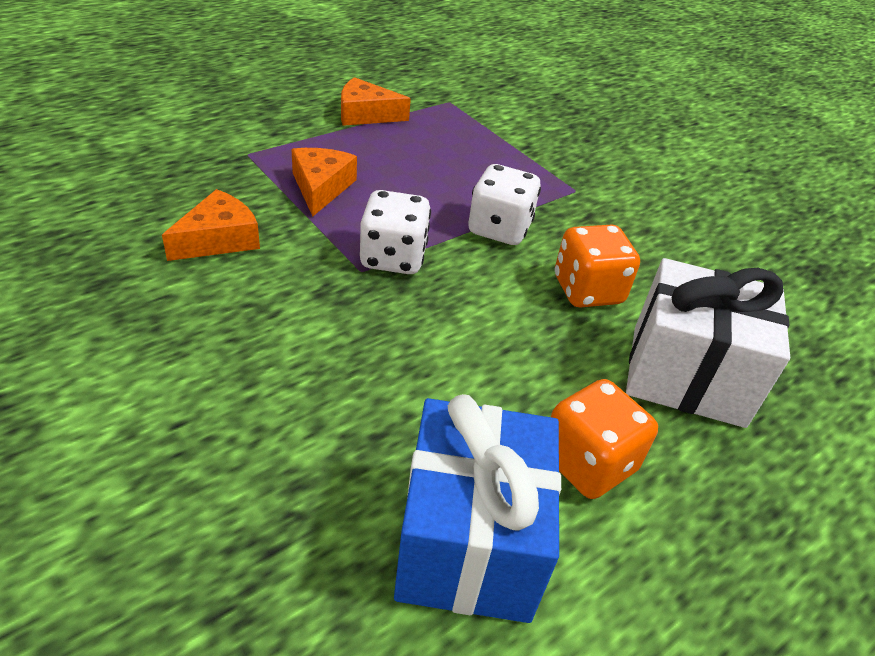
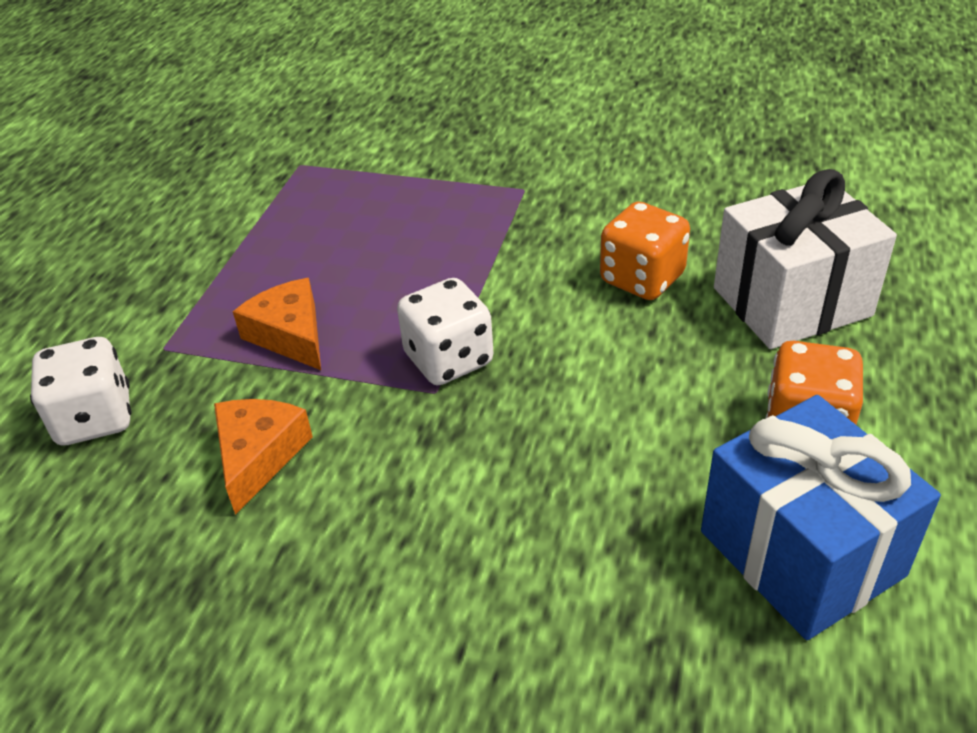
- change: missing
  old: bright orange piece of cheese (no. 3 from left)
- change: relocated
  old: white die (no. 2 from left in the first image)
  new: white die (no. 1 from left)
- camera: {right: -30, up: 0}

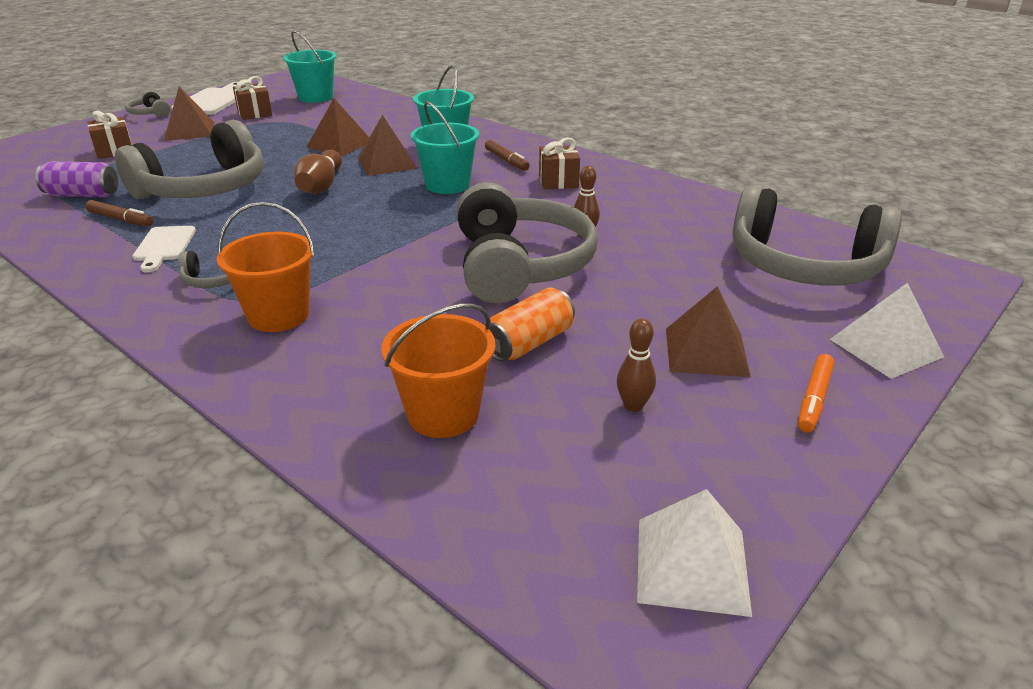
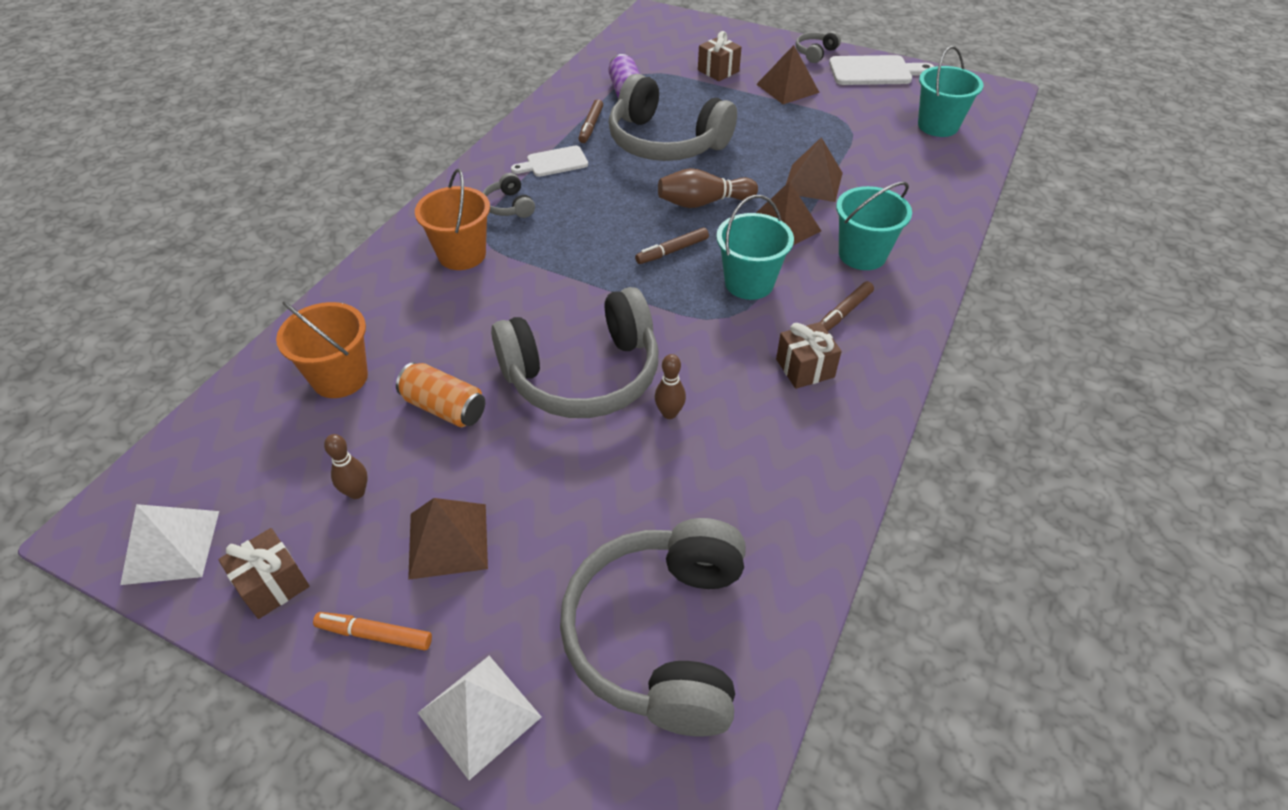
- change: relocated
  old: brown present (no. 2 from left in the first image)
  new: brown present (no. 1 from left)
- change: appeared
  new: brown felt pen (no. 2 from left)
- camera: {right: 75, up: 15}

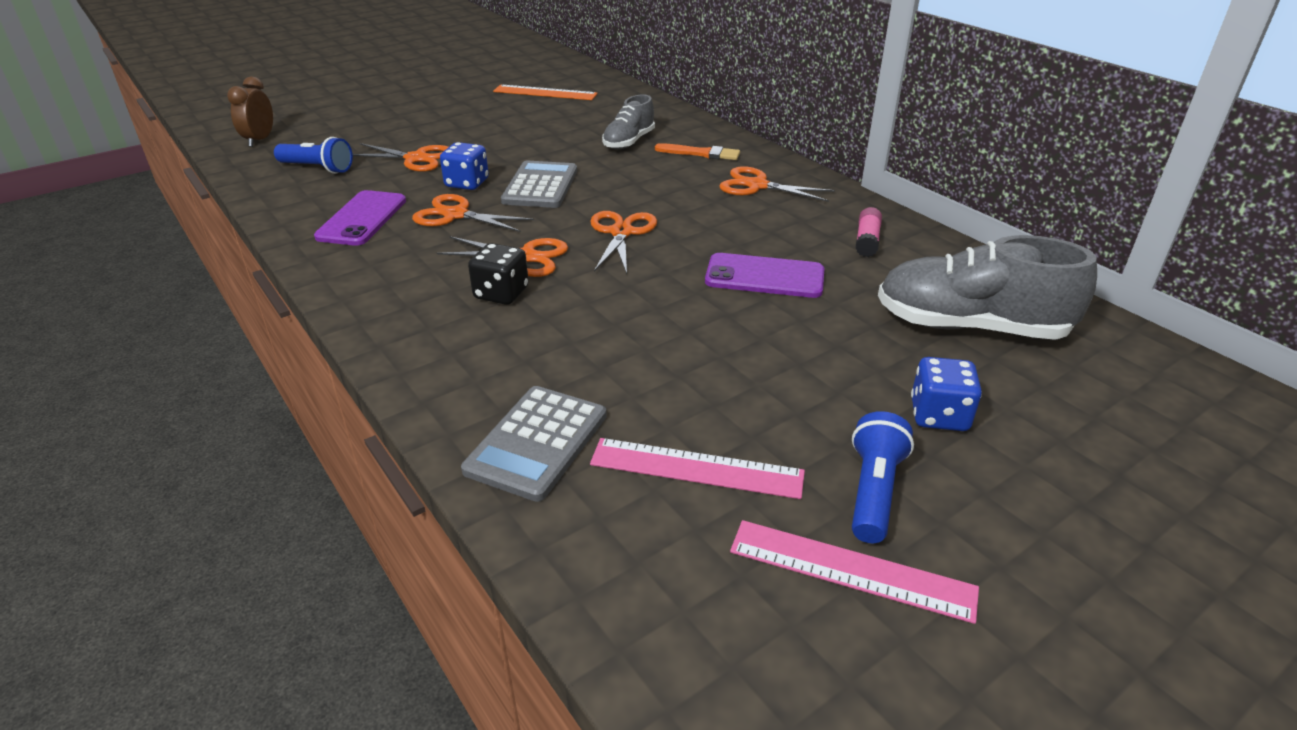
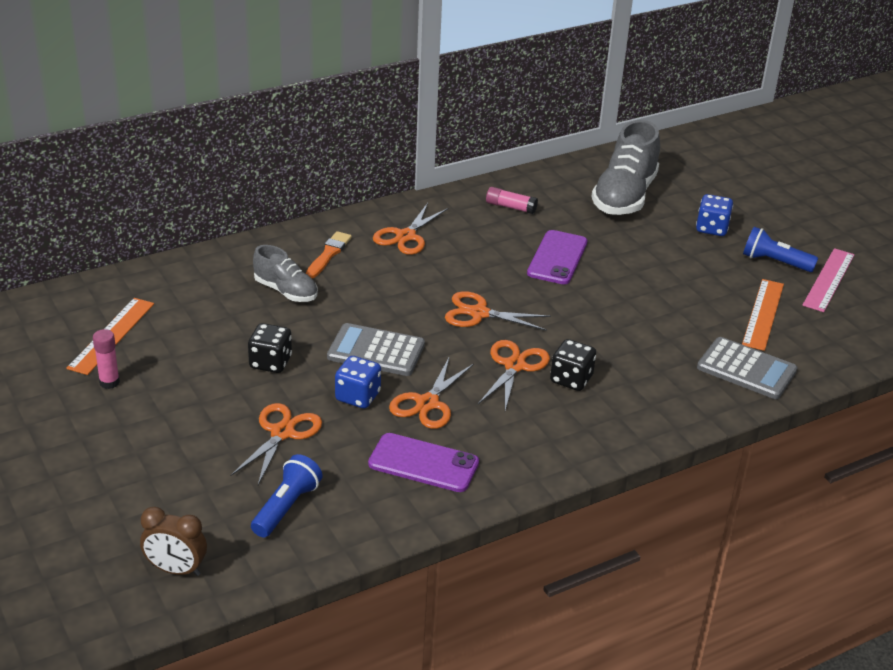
- change: colour
  old: rosy ruler (no. 1 from left)
  new: bright orange ruler (no. 2 from left)
- change: appeared
  new: rosy stick of glue (no. 1 from left)
- change: appeared
  new: ebony die (no. 1 from left)
- camera: {right: -85, up: 0}

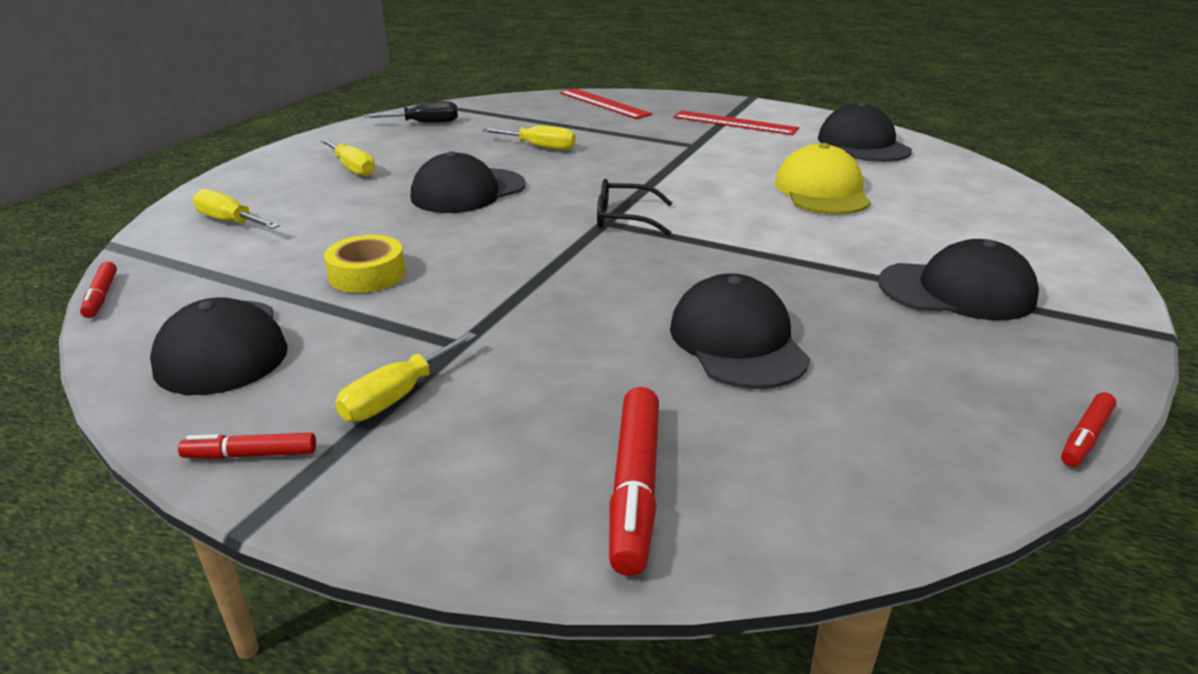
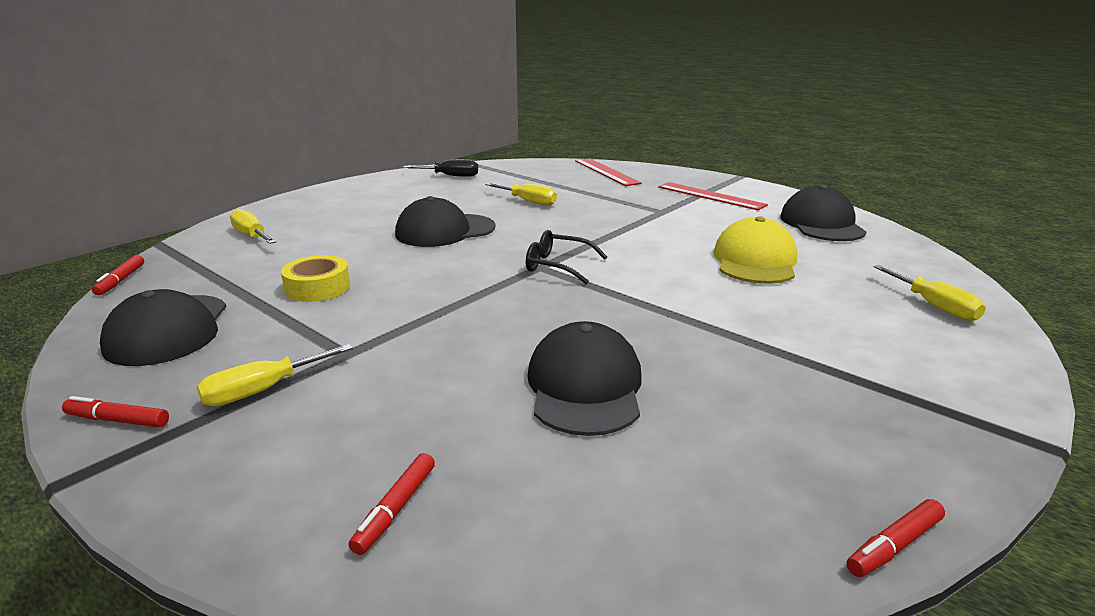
- change: relocated
  old: bright yellow flat screwdriver (no. 2 from left in the first image)
  new: bright yellow flat screwdriver (no. 4 from left)
- change: size
  old: scarlet felt pen (no. 3 from left)
  factor: 0.56
- change: missing
  old: ebony cap (no. 5 from left)
- camera: {right: 15, up: -5}

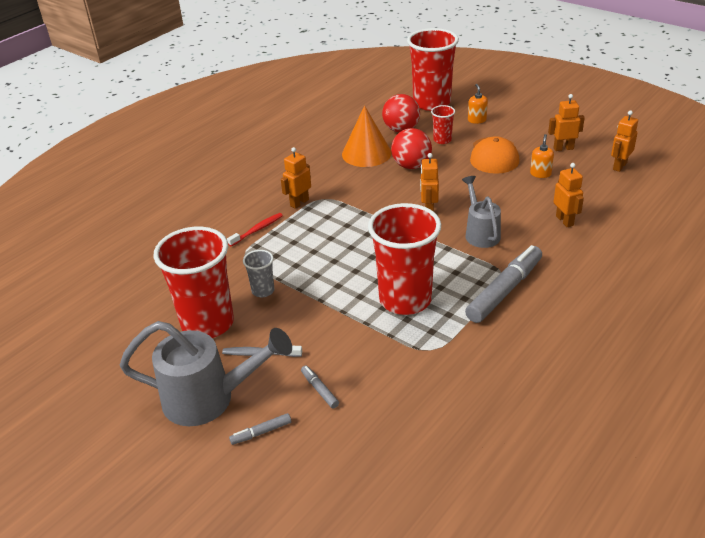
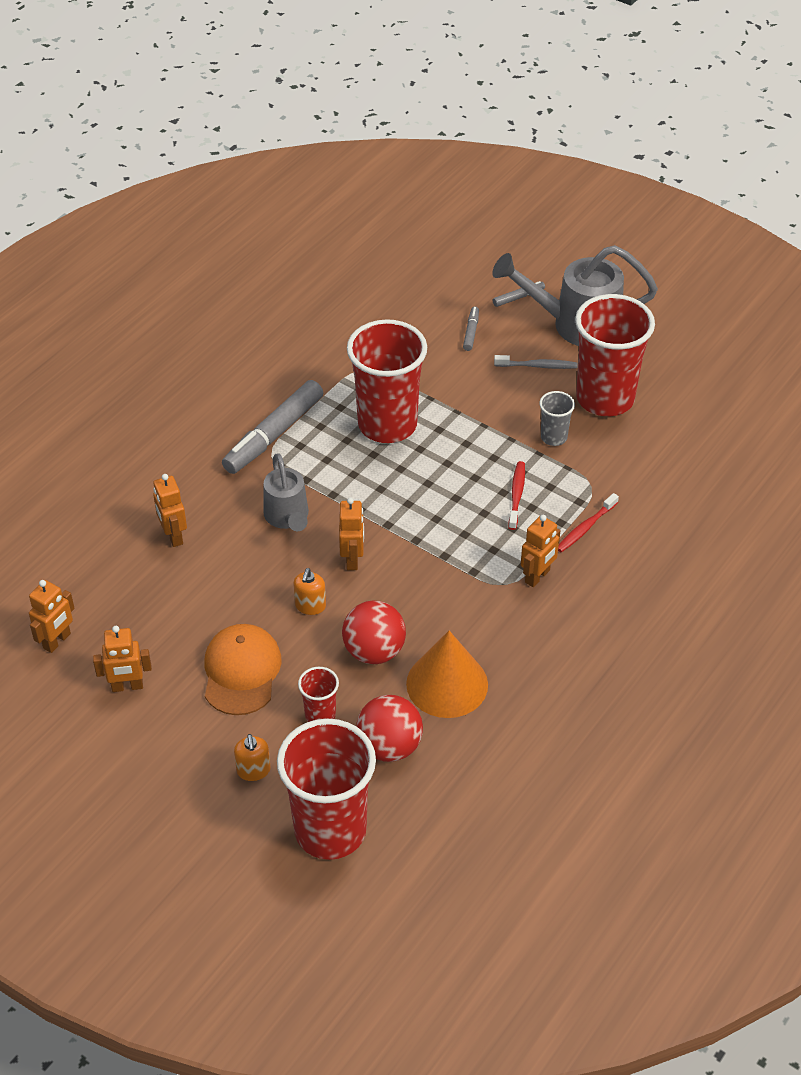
- change: spun
  old: ash-grey felt pen (no. 2 from left)
  degrees: -135
- change: relocated
  old: bright orange pump bottle (no. 2 from left)
- change: appeared
  new: scarlet tooth brush (no. 1 from left)
- camera: {right: 175, up: 10}

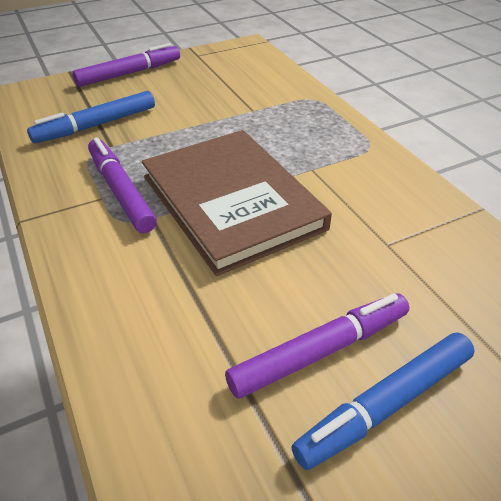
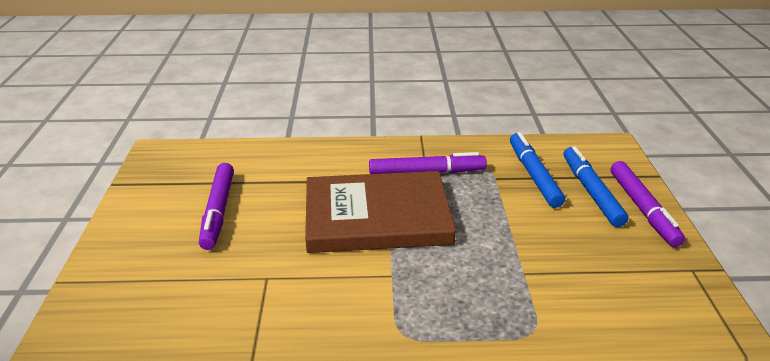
- change: relocated
  old: cobalt felt pen (no. 2 from left)
- camera: {right: 115, up: -10}

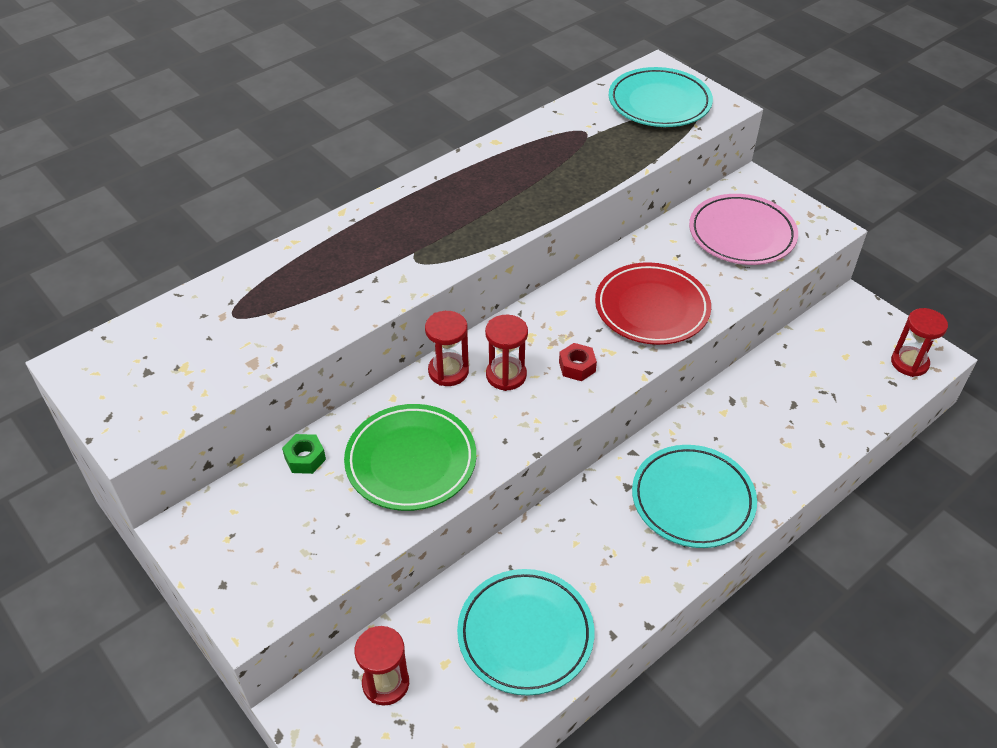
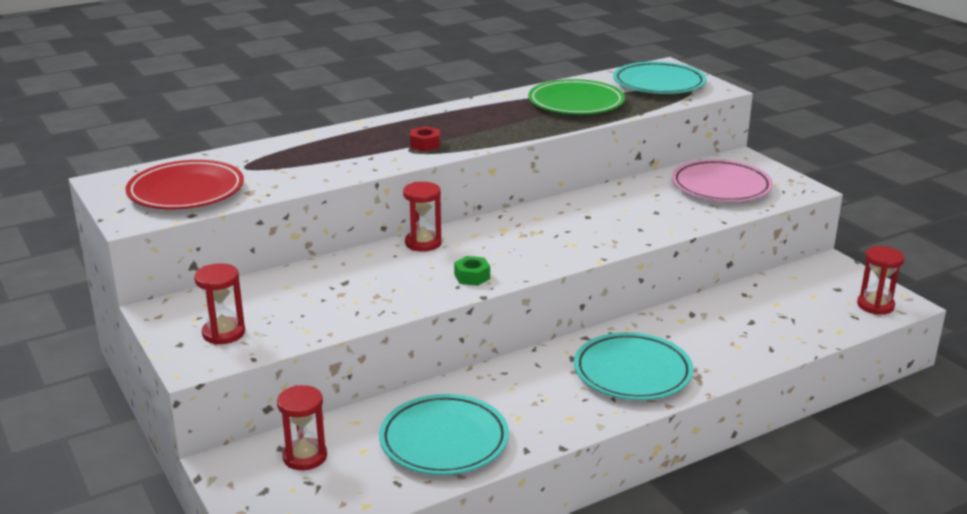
- change: relocated
  old: emerald hexagon nut
- change: relocated
  old: emerald flat dish
- change: relocated
  old: scarlet hourglass (no. 3 from left in the first image)
  new: scarlet hourglass (no. 1 from left)
- change: relocated
  old: scarlet hexagon nut
- change: relocated
  old: scarlet flat dish
- camera: {right: 10, up: -20}

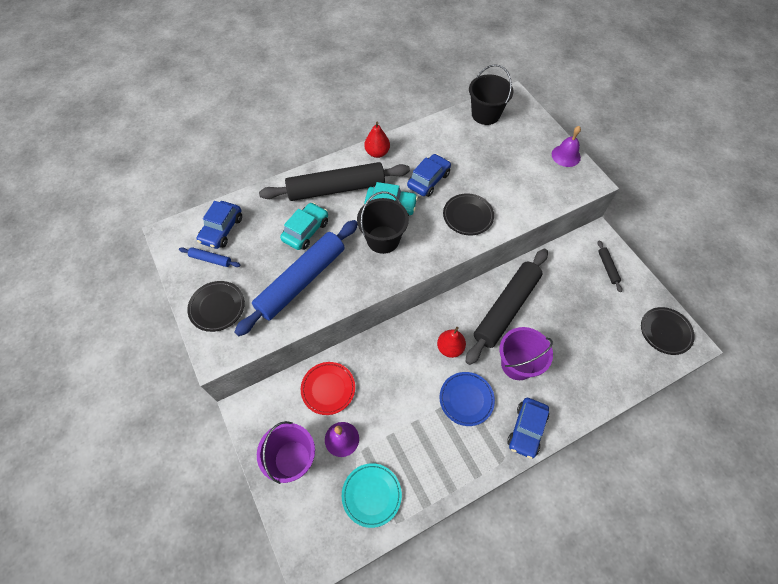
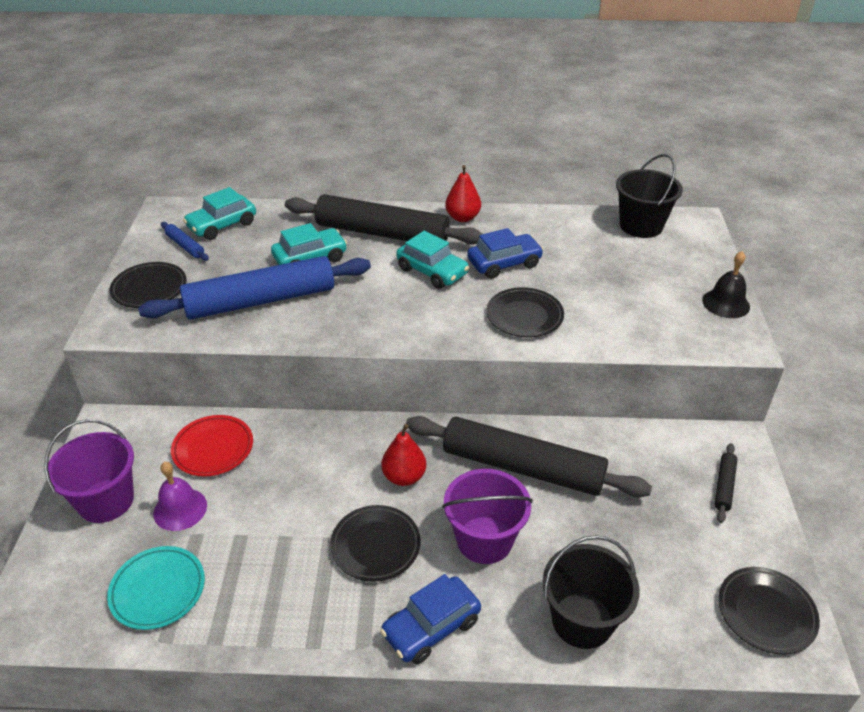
- change: colour
  old: cobalt toy car (no. 1 from left)
  new: turquoise toy car (no. 1 from left)
- change: relocated
  old: ebony pail (no. 1 from left)
- change: colour
  old: cobalt flat dish
  new: ebony flat dish (no. 2 from left)
- change: spun
  old: ebony pastry roller (no. 2 from left)
  degrees: 45
- change: colour
  old: royal purple bell (no. 2 from left)
  new: ebony bell
- camera: {right: 30, up: -20}

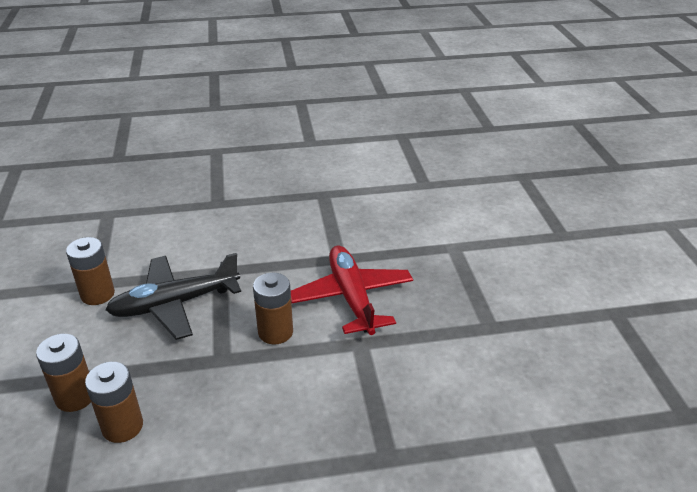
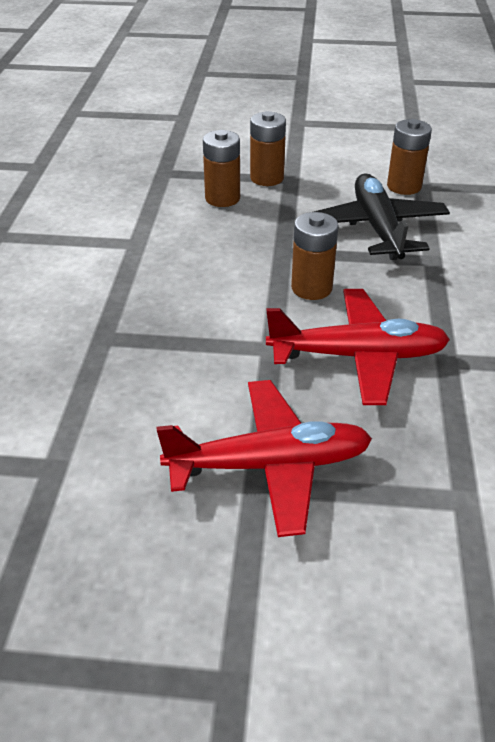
- change: appeared
  new: scarlet aeroplane (no. 1 from left)
- camera: {right: 105, up: 5}

